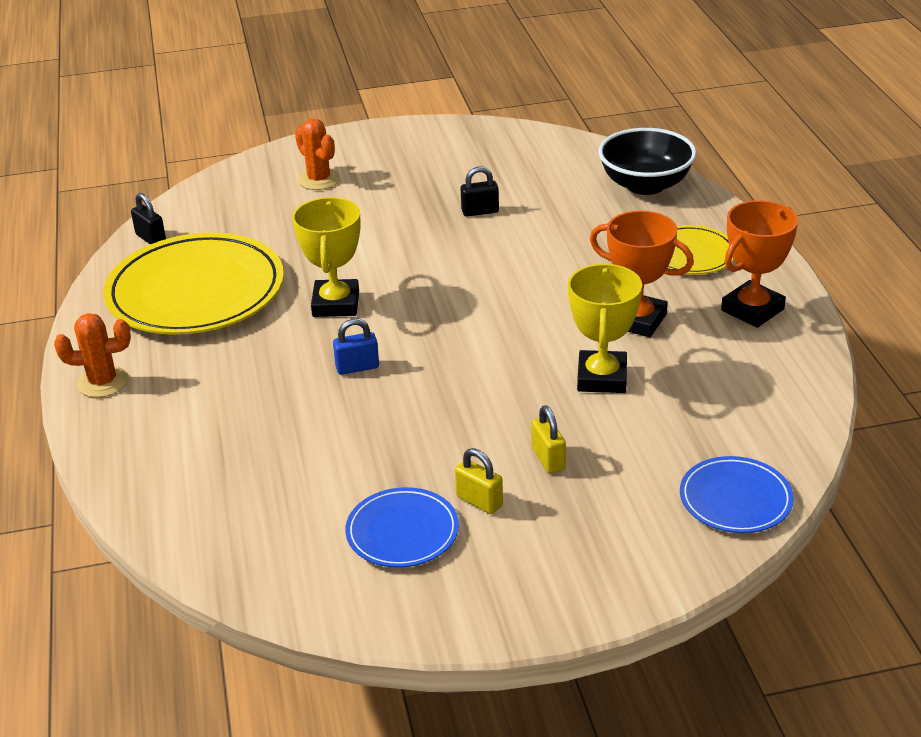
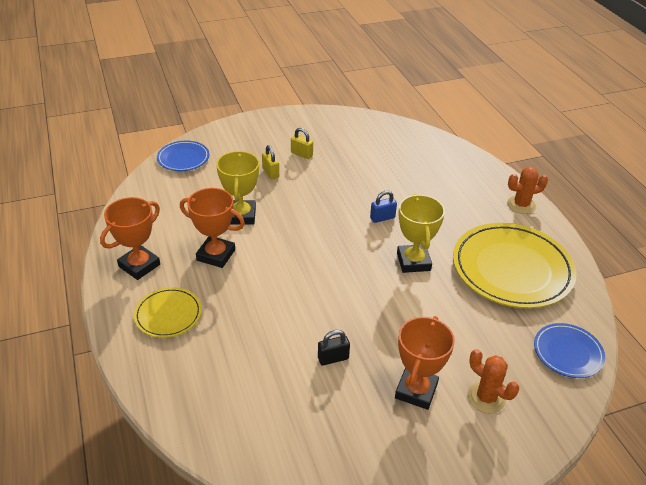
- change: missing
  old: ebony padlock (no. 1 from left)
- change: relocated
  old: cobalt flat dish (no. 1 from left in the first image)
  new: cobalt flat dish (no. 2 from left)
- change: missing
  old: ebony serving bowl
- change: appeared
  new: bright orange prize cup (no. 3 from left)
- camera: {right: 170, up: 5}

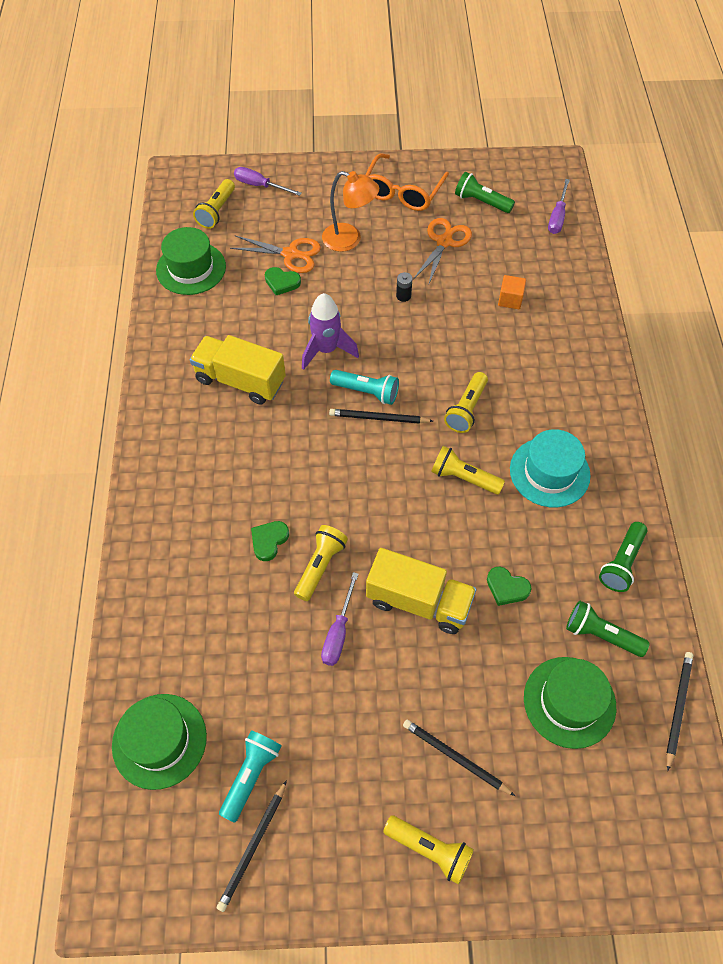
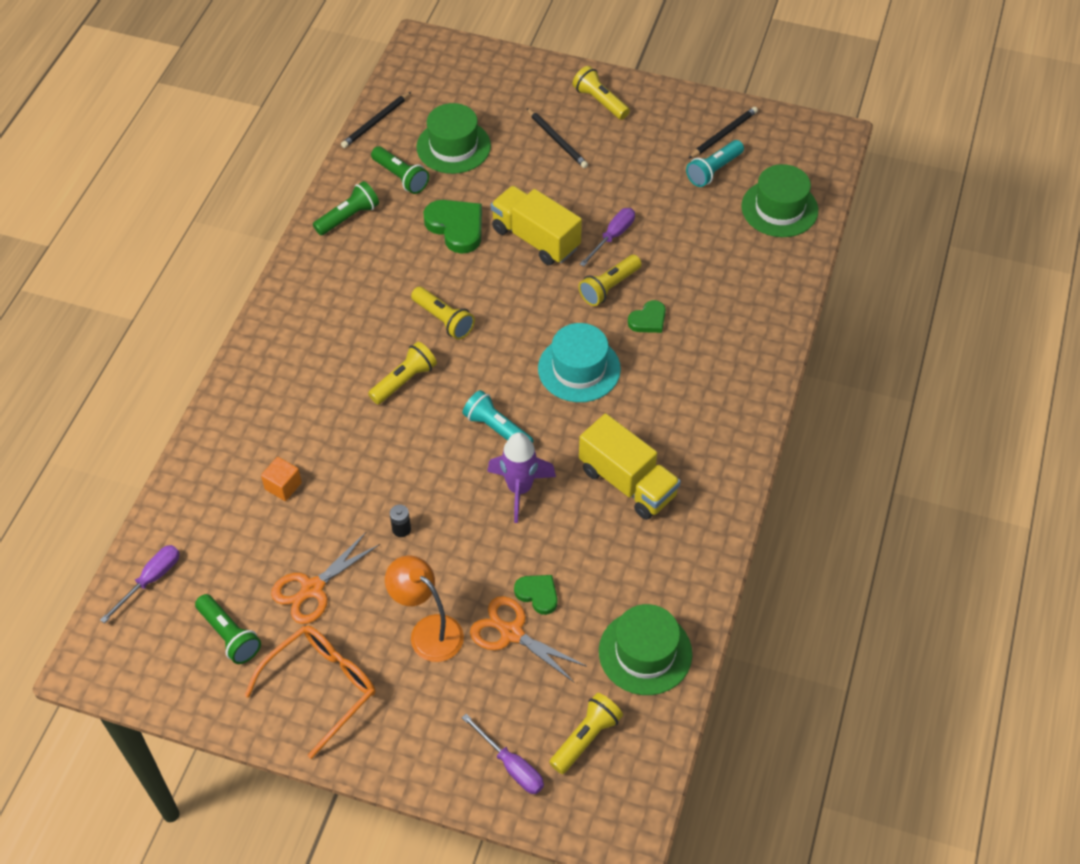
- change: missing
  old: ebony wooden pencil (no. 2 from left)
- change: size
  old: emerald heart shape (no. 3 from left in the first image)
  factor: 1.7
- change: relocated
  old: turquoise hat
- camera: {right: -160, up: -5}

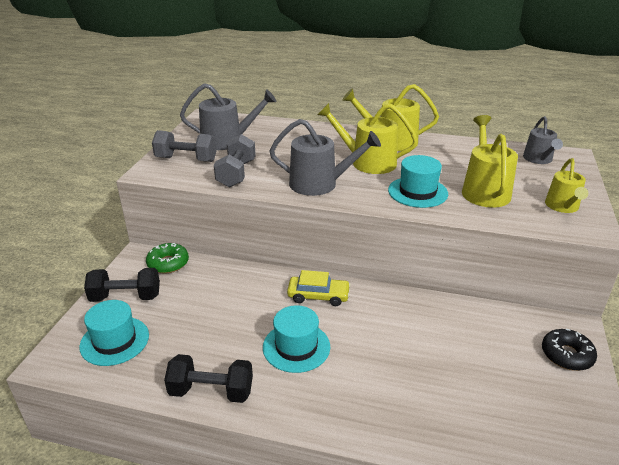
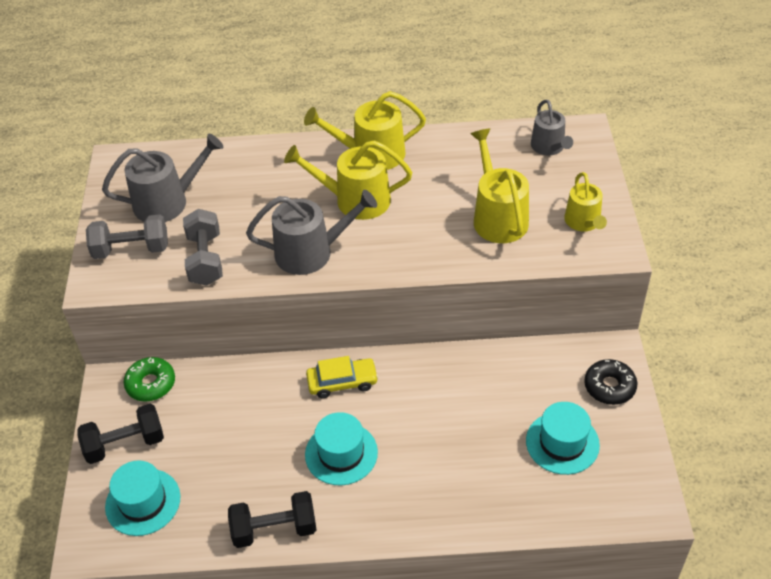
- change: relocated
  old: turquoise hat (no. 3 from left)
- camera: {right: -15, up: 15}

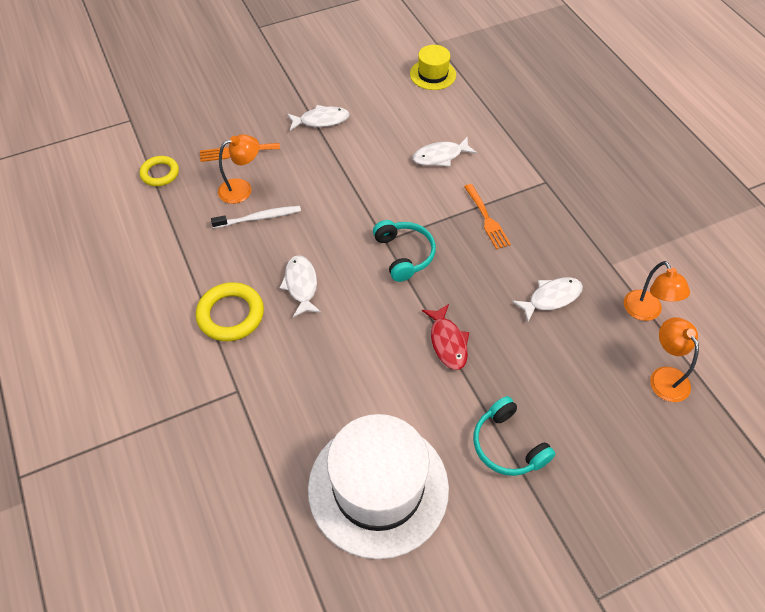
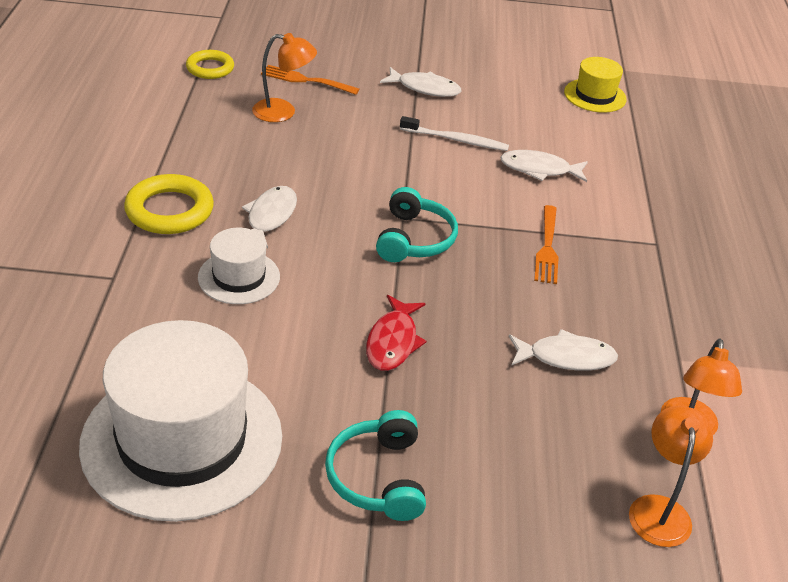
- change: relocated
  old: white tooth brush
- change: appeared
  new: white hat (no. 2 from left)
- camera: {right: 25, up: -15}

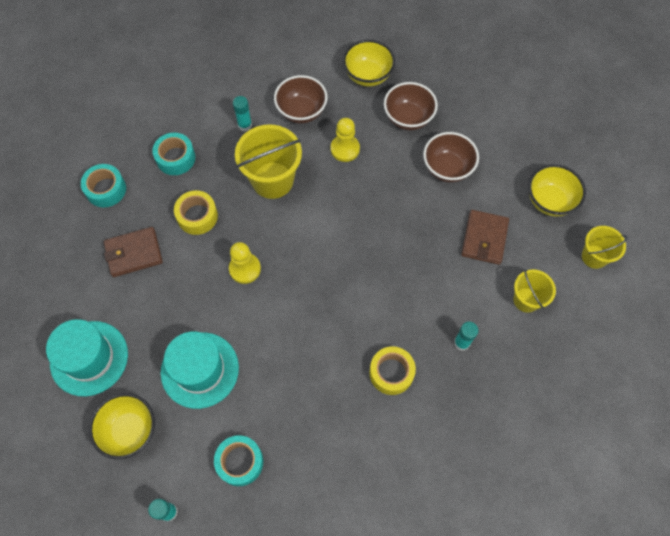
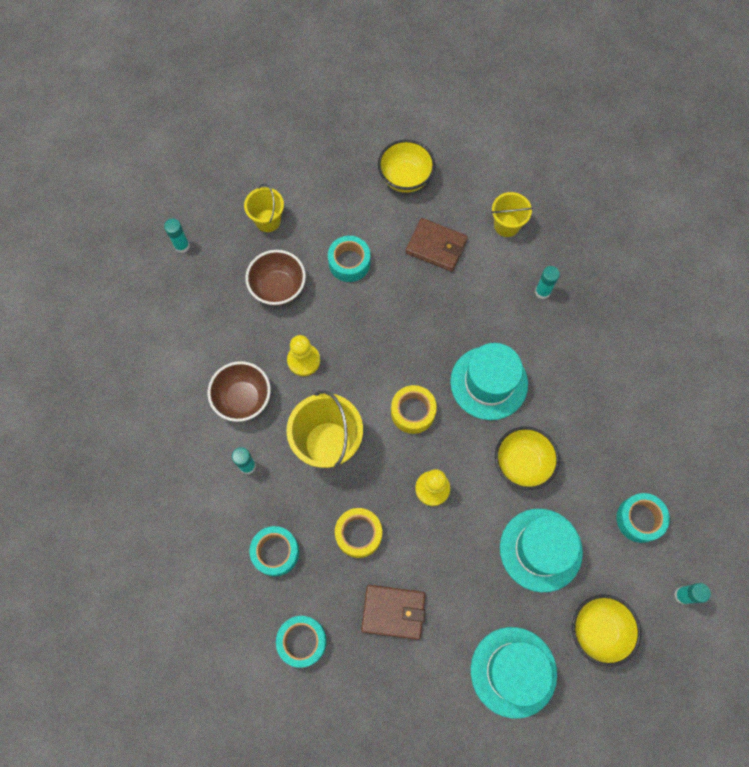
- change: spun
  old: brown wallet (no. 1 from left)
  degrees: -75
- change: relocated
  old: bright yellow serving bowl (no. 2 from left)
- change: relocated
  old: bright yellow sticky tape (no. 2 from left)
- change: exchanged
  old: brown serving bowl (no. 3 from left)
  new: turquoise sticky tape (no. 3 from left)
- change: relocated
  old: bright yellow pail (no. 3 from left in the first image)
  new: bright yellow pail (no. 1 from left)
- change: appeared
  new: turquoise stick of glue (no. 1 from left)
- change: appeared
  new: turquoise hat (no. 1 from left)
- camera: {right: -80, up: 5}

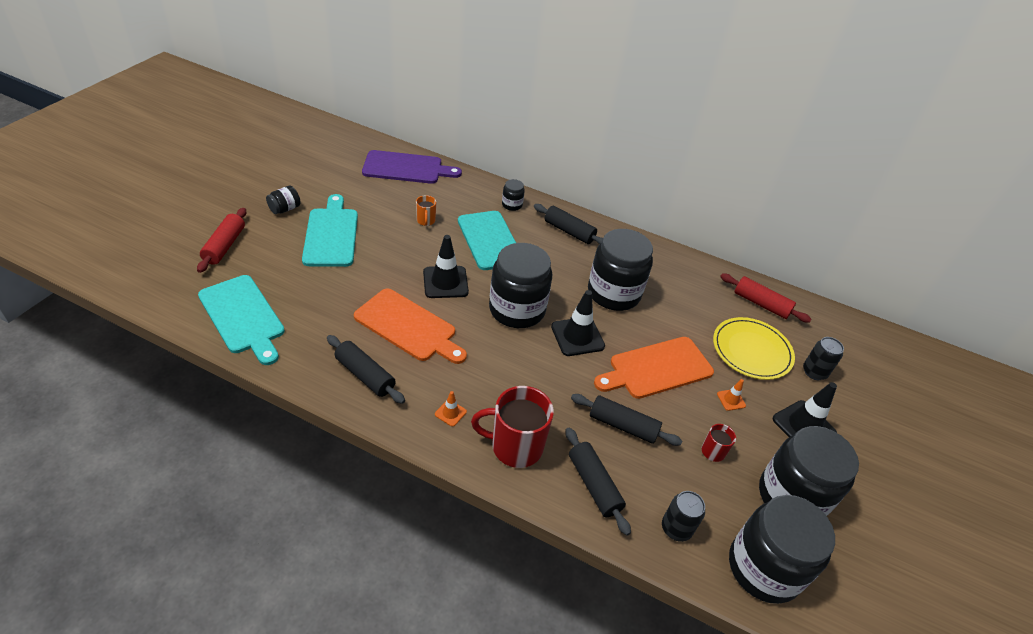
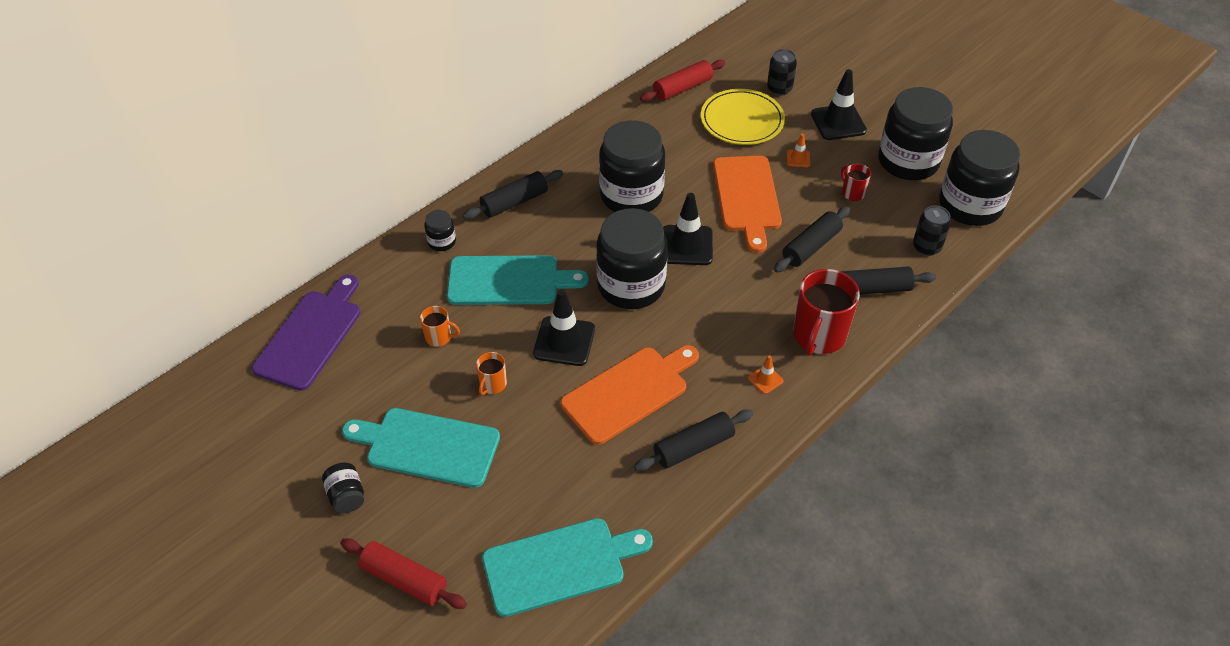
- change: appeared
  new: bright orange mug (no. 2 from left)
- camera: {right: -65, up: 5}

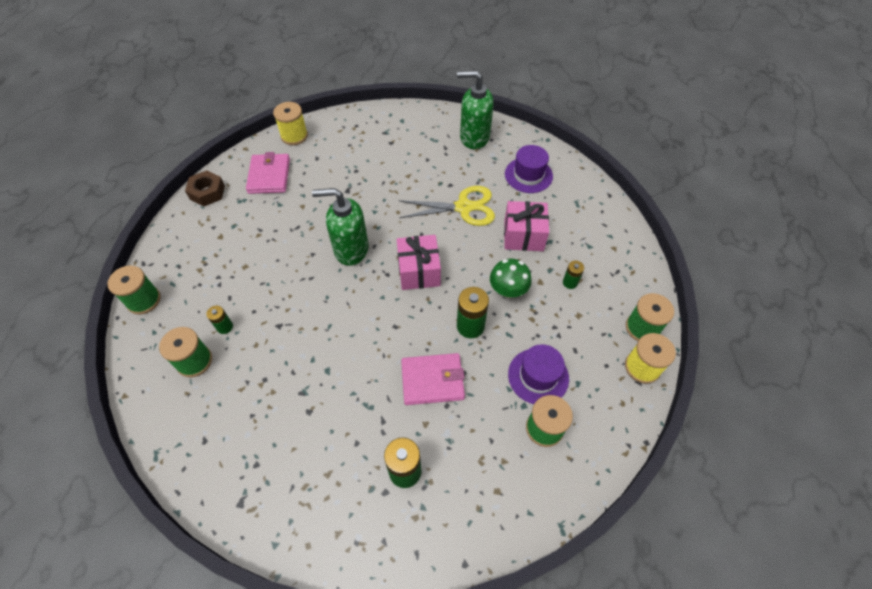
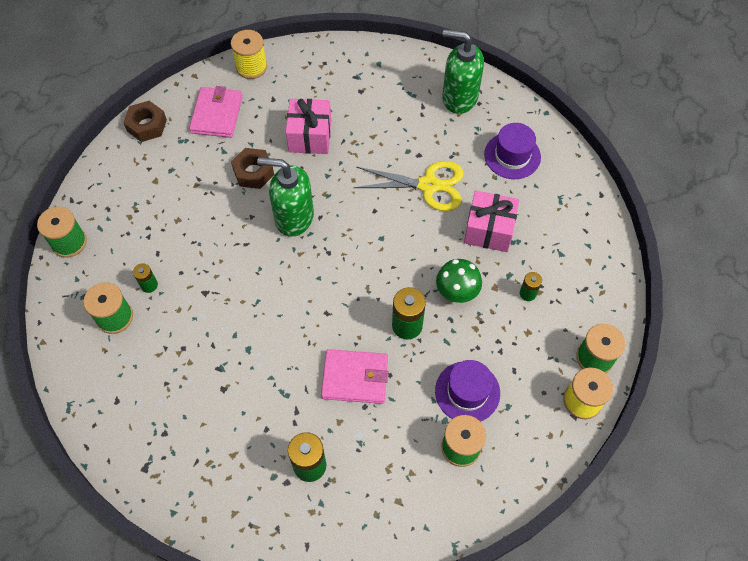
- change: relocated
  old: rosy present (no. 1 from left)
- change: appeared
  new: brown hexagon nut (no. 2 from left)
- camera: {right: 10, up: 5}

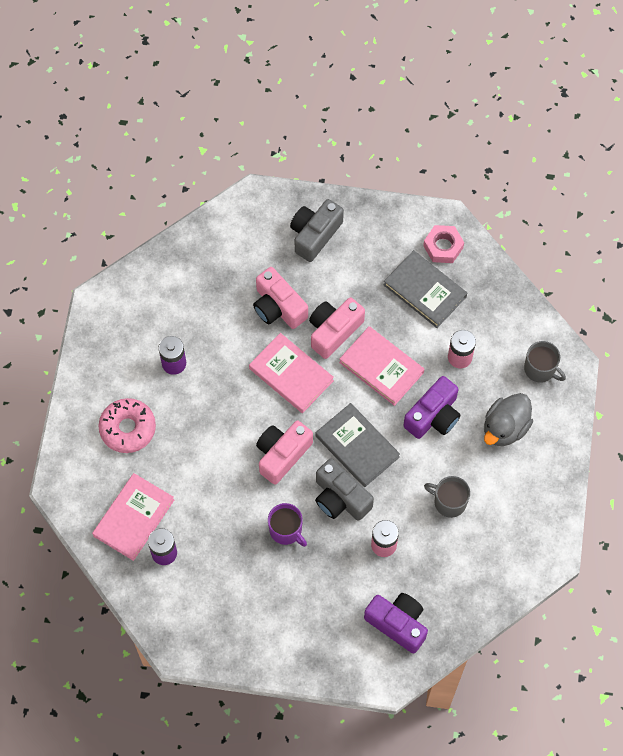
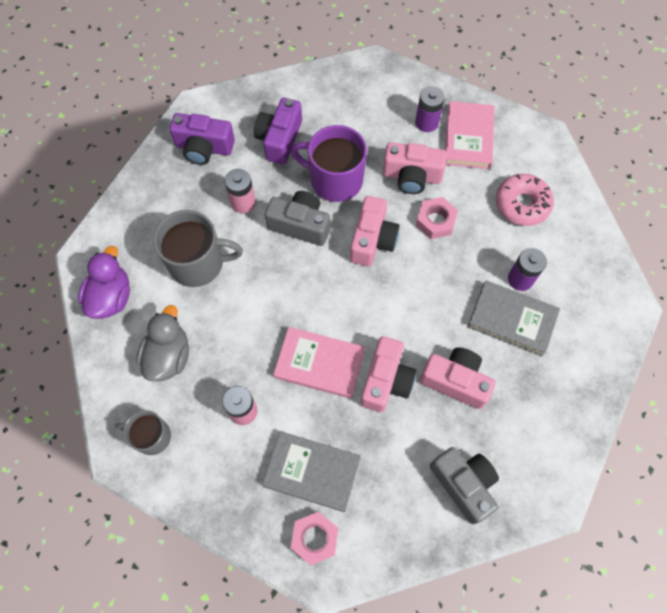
- change: missing
  old: rosy hardback (no. 2 from left)
- change: size
  old: royal purple mug
  factor: 1.67
- change: spun
  old: ash-grey photo camera (no. 1 from left in the first image)
  degrees: -45
- change: relocated
  old: ash-grey hardback (no. 1 from left in the first image)
  new: ash-grey hardback (no. 2 from left)
- change: relocated
  old: royal purple photo camera (no. 2 from left)
- change: size
  old: ash-grey mug (no. 1 from left in the first image)
  factor: 1.67
- change: appeared
  new: royal purple toy duck
- change: appeared
  new: rosy photo camera (no. 3 from left)
- change: appeared
  new: rosy hexagon nut (no. 2 from left)
- camera: {right: 155, up: 0}

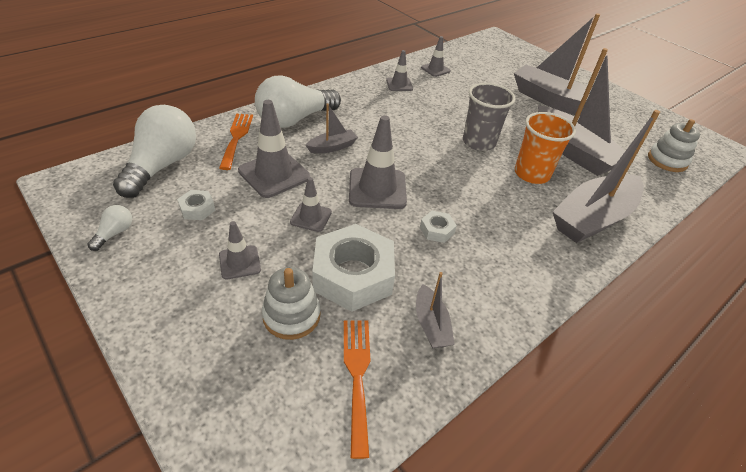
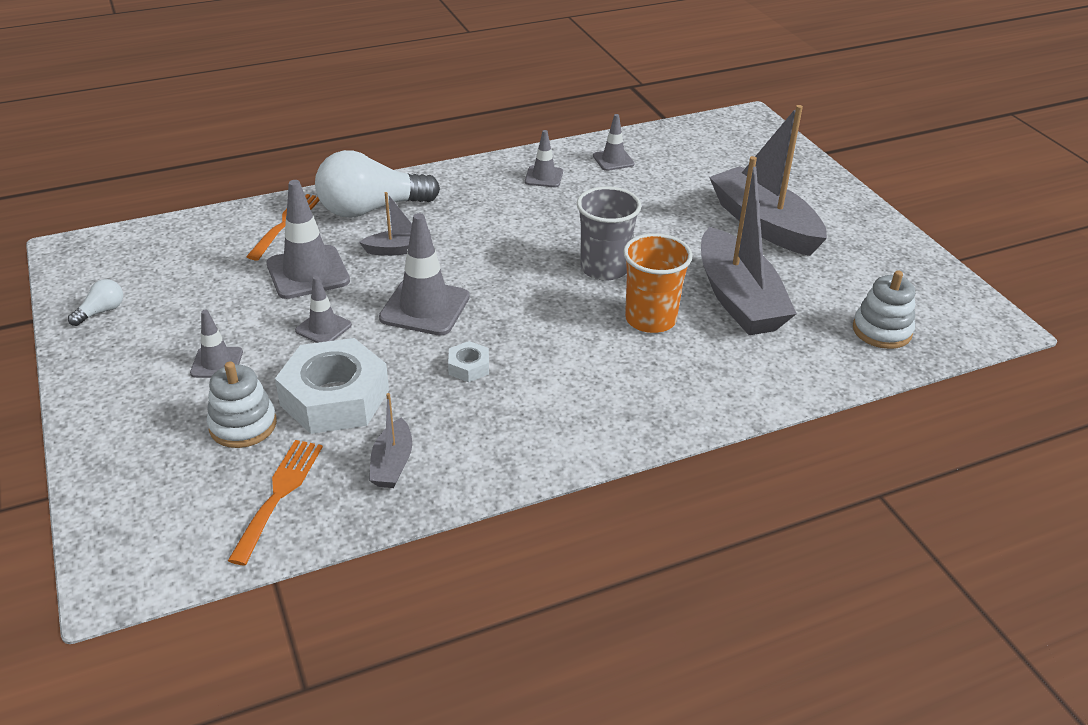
- change: missing
  old: white bulb (no. 2 from left)
- change: missing
  old: white hexagon nut (no. 1 from left)
- change: missing
  old: ash-grey sailboat (no. 5 from left)
- camera: {right: 20, up: -5}

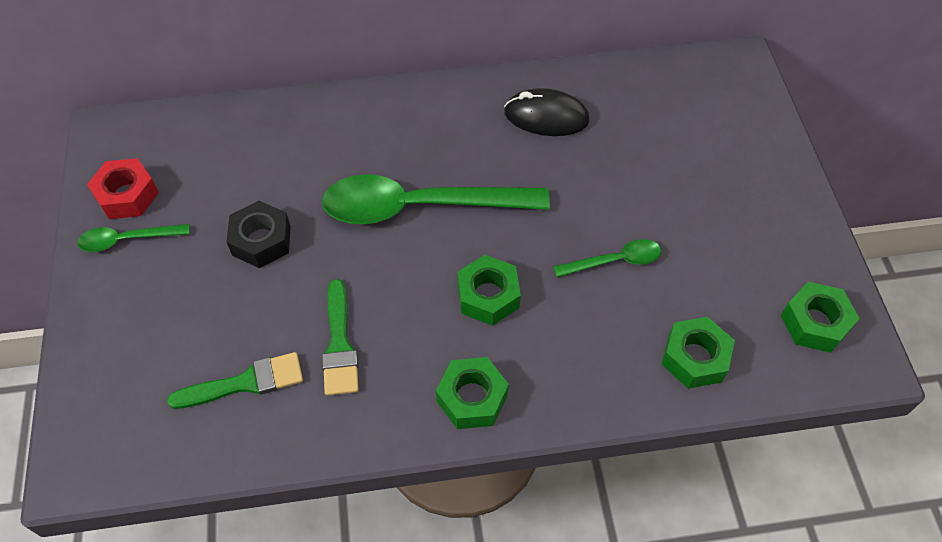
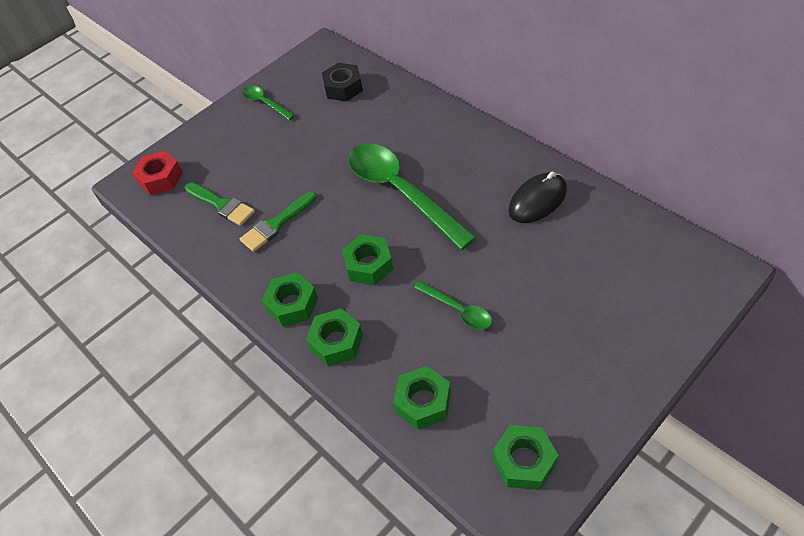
- change: relocated
  old: scarlet hexagon nut
- change: relocated
  old: ebony hexagon nut
- change: spun
  old: ebony computer mouse
  degrees: 75
- change: appeared
  new: emerald hexagon nut (no. 2 from left)
- camera: {right: 60, up: -5}

